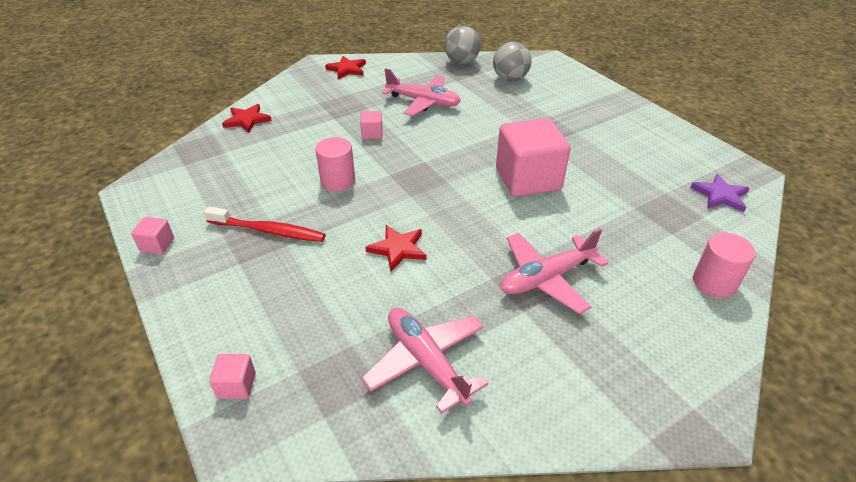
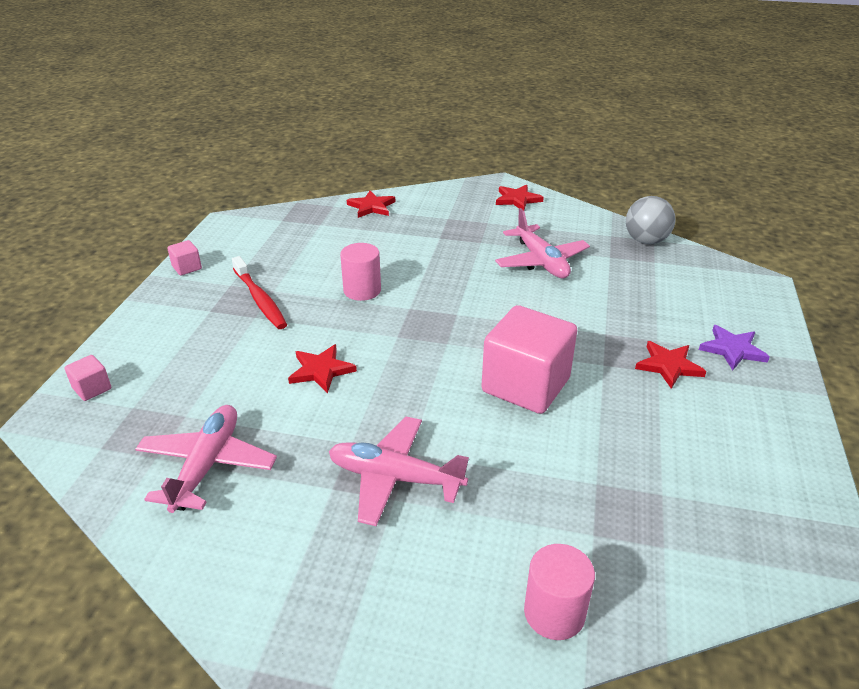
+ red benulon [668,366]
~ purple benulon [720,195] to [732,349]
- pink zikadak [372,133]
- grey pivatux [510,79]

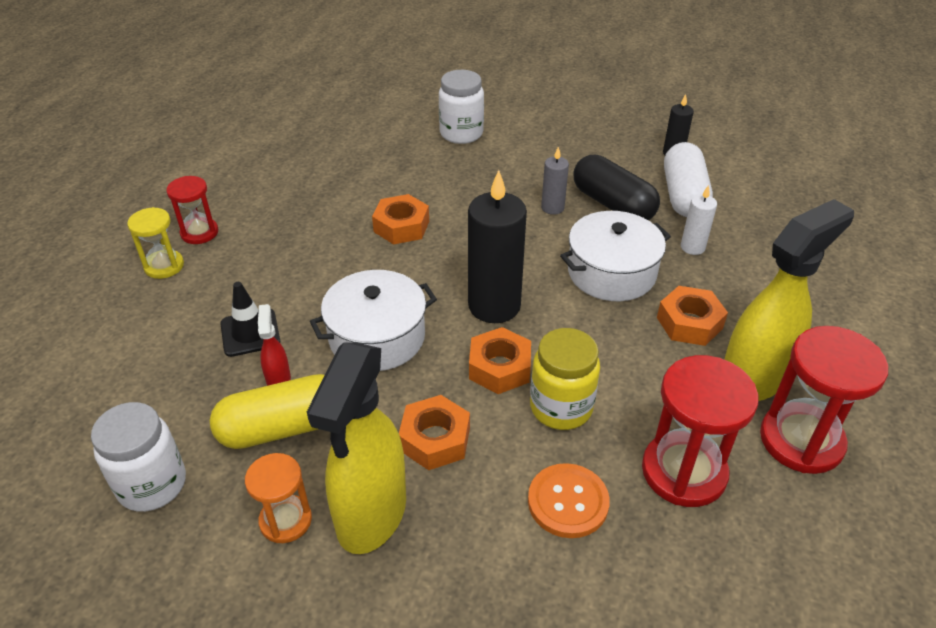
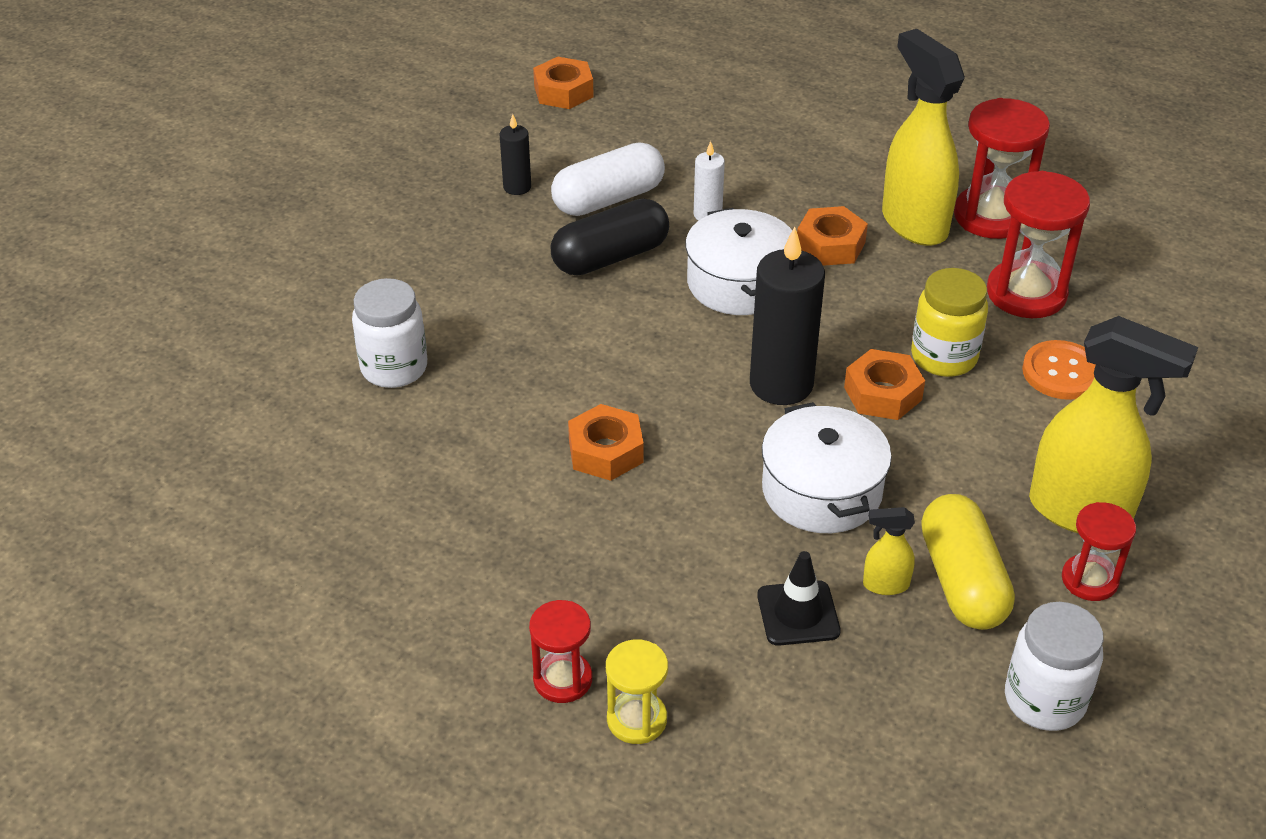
~ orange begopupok [435,439] to [563,91]
~ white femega [684,195] = [608,199] 45 degrees counterclockwise
~ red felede [278,379] to yellow felede [885,585]
~ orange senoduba [285,520] to red senoduba [1089,580]
- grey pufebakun [552,208]

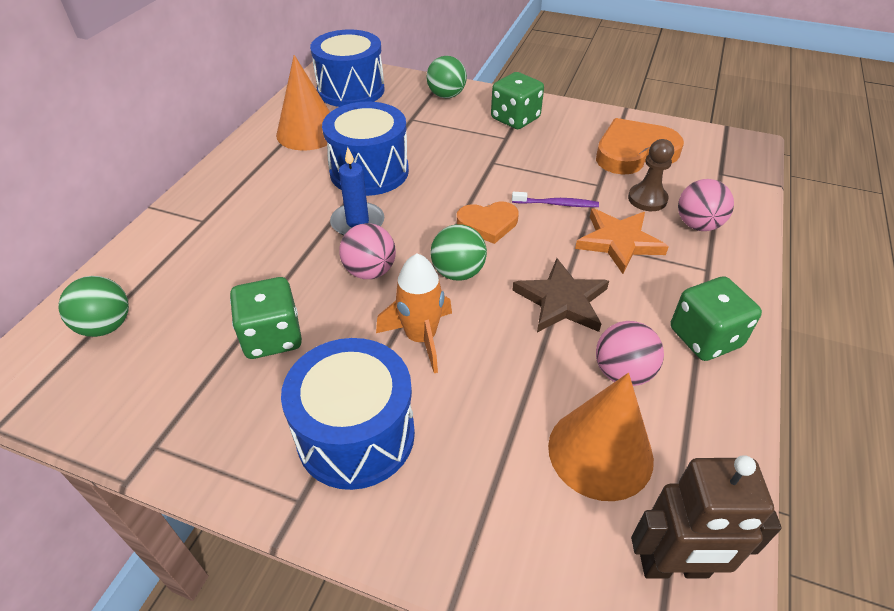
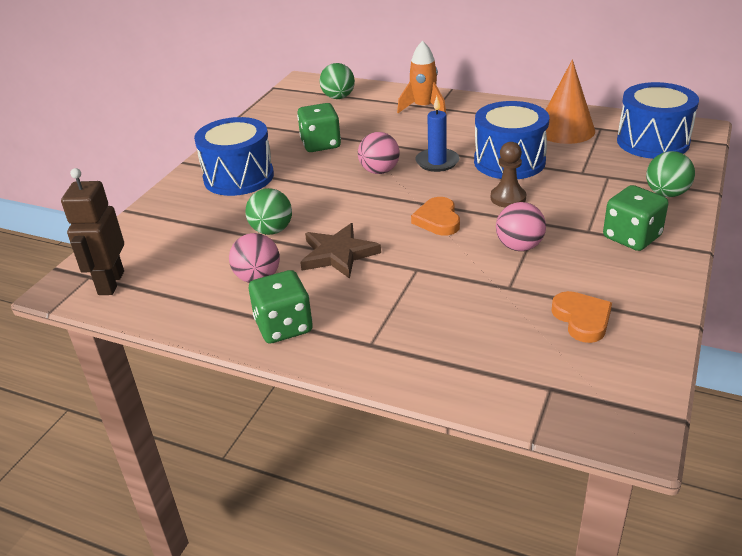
~ green pivatux [458,272] to [271,230]
~ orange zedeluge [421,338] to [423,108]
~ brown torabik [647,199] to [508,198]
~ pink pivatux [697,225] to [519,246]
~ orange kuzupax [634,152] = [582,319] x0.62
- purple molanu [557,204]
- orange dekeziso [600,452]
- orange benulon [618,242]

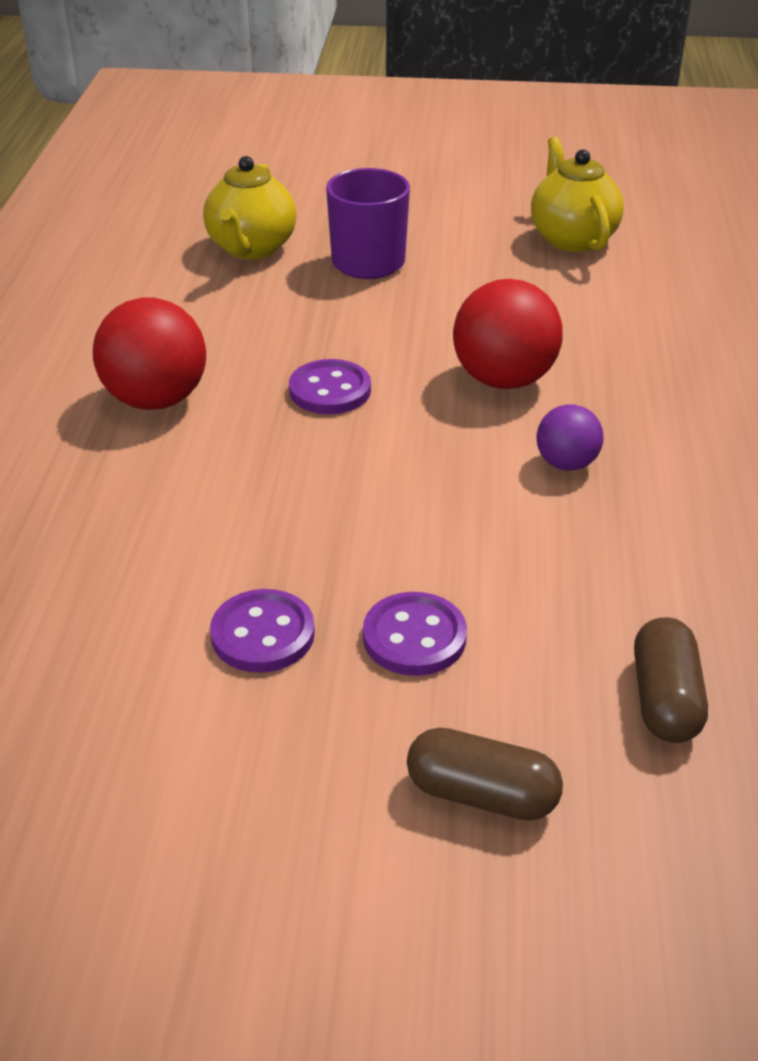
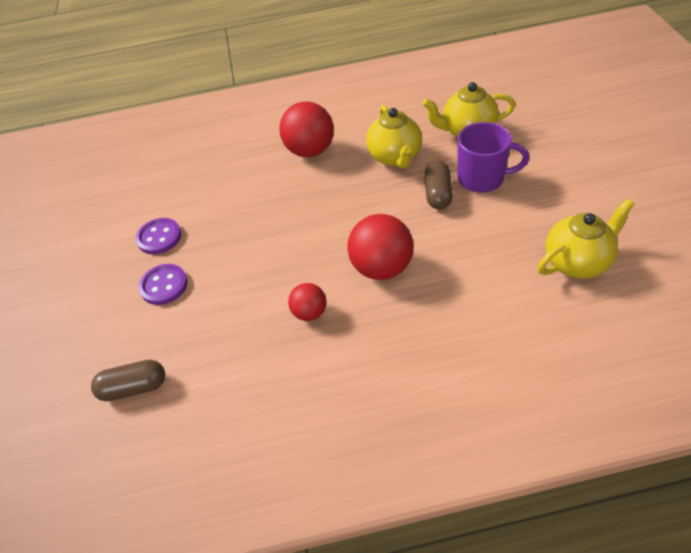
~ purple pivatux [566,463] to red pivatux [310,313]
+ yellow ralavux [395,157]
~ brown femega [482,794] to [438,194]
- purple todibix [330,390]

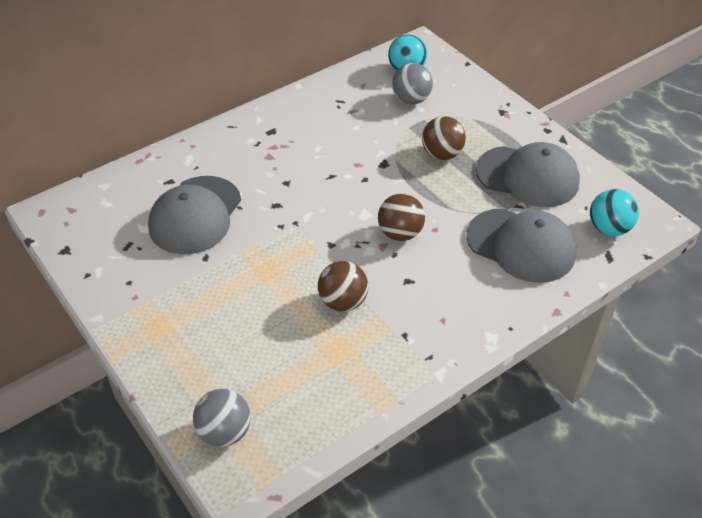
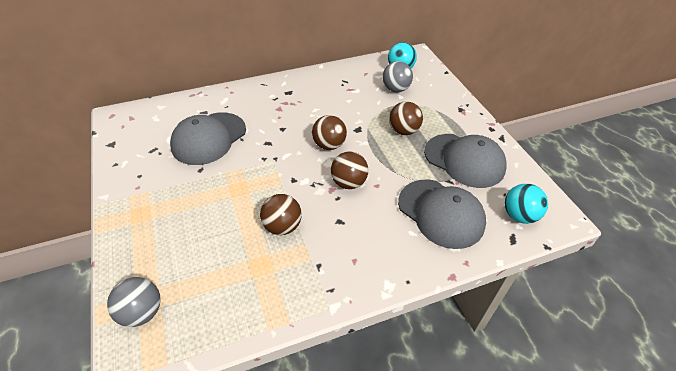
+ brown pivatux [329,145]

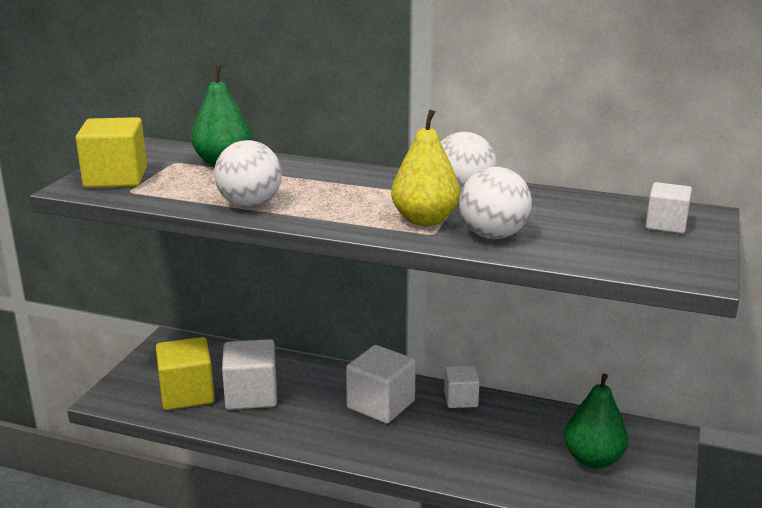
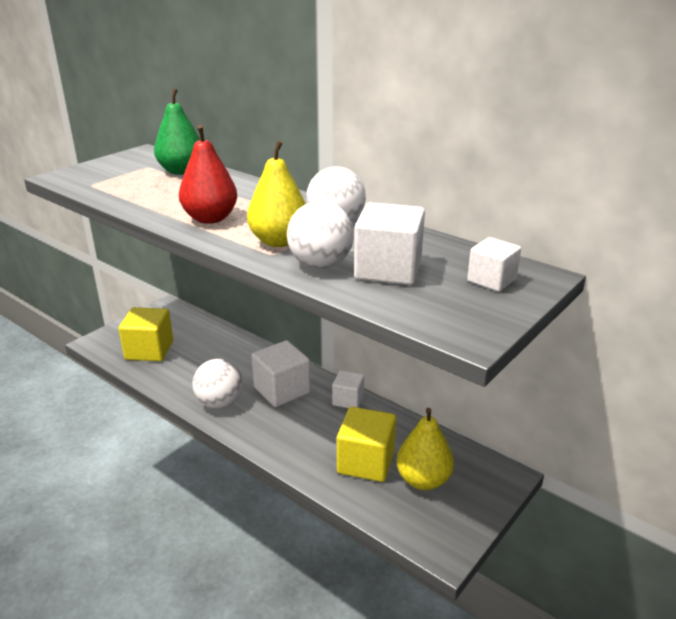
+ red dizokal [210,219]
~ white pivatux [250,204] to [220,403]
~ yellow zikadak [115,178] to [366,462]
~ white zikadak [251,395] to [388,270]
~ green dizokal [593,459] to yellow dizokal [423,480]

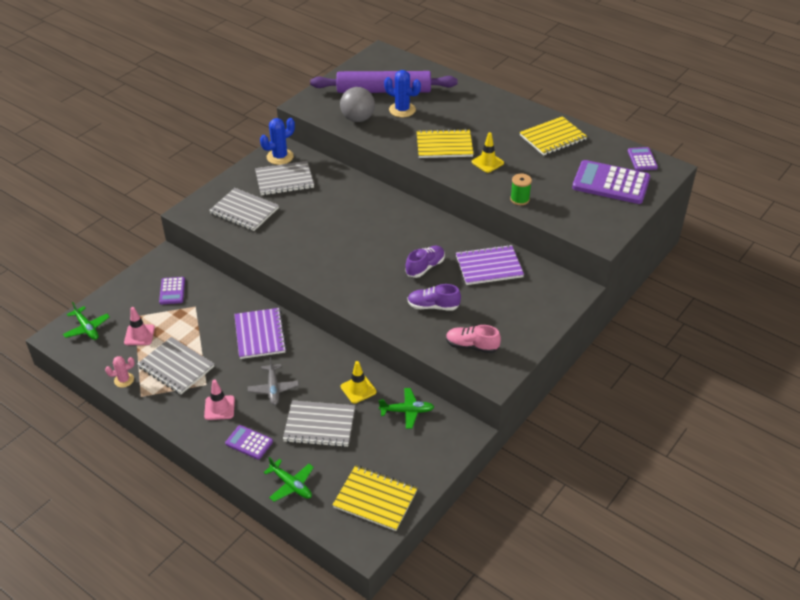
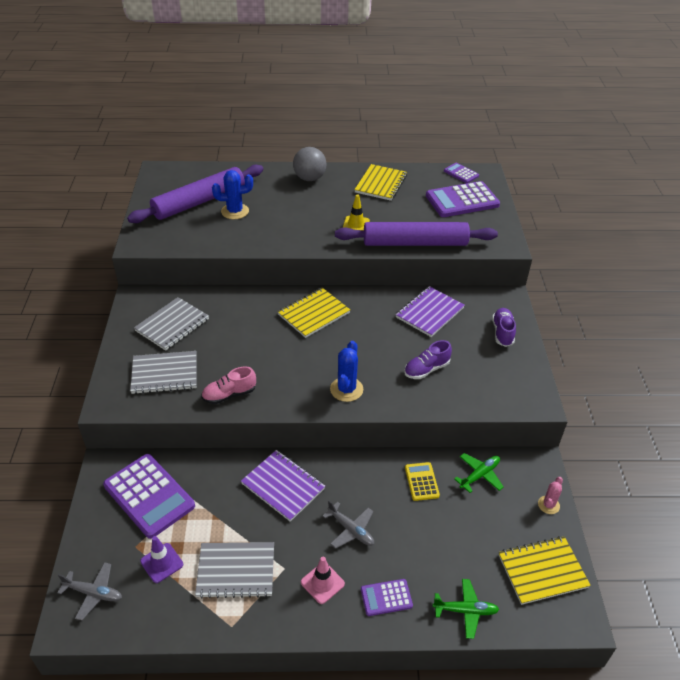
~ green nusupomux [87,328] to grey nusupomux [93,593]
~ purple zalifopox [172,291] = [149,496] x1.99
~ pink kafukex [139,335] to purple kafukex [162,563]
~ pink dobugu [472,346] to [229,394]
~ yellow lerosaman [444,145] to [314,314]
~ grey pivatux [358,119] to [309,178]
~ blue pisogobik [280,157] to [346,389]
~ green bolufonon [519,199] to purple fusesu [414,243]
~ yellow kafukex [358,389] to yellow zalifopox [421,481]
~ purple dobugu [425,267] to [502,332]
~ pink pisogobik [124,380] to [548,505]
- grey lerosaman [319,425]

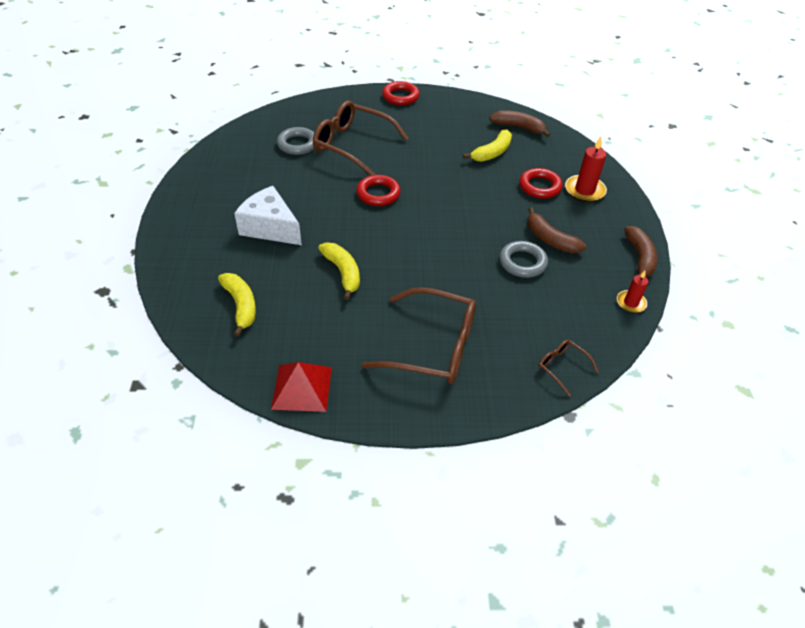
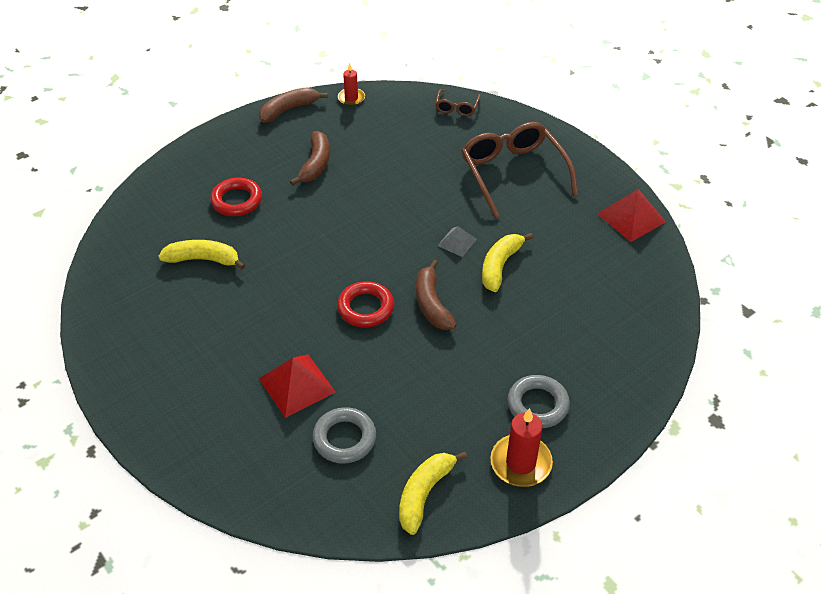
~ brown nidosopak [352,145] to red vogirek [296,385]
~ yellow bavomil [241,306] to [424,494]
~ brown bavomil [518,127] to [432,304]
+ grey vogirek [457,242]
~ red pufebakun [584,190] to [520,463]
~ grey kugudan [522,262] to [537,405]
- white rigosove [270,228]
- red kugudan [400,96]

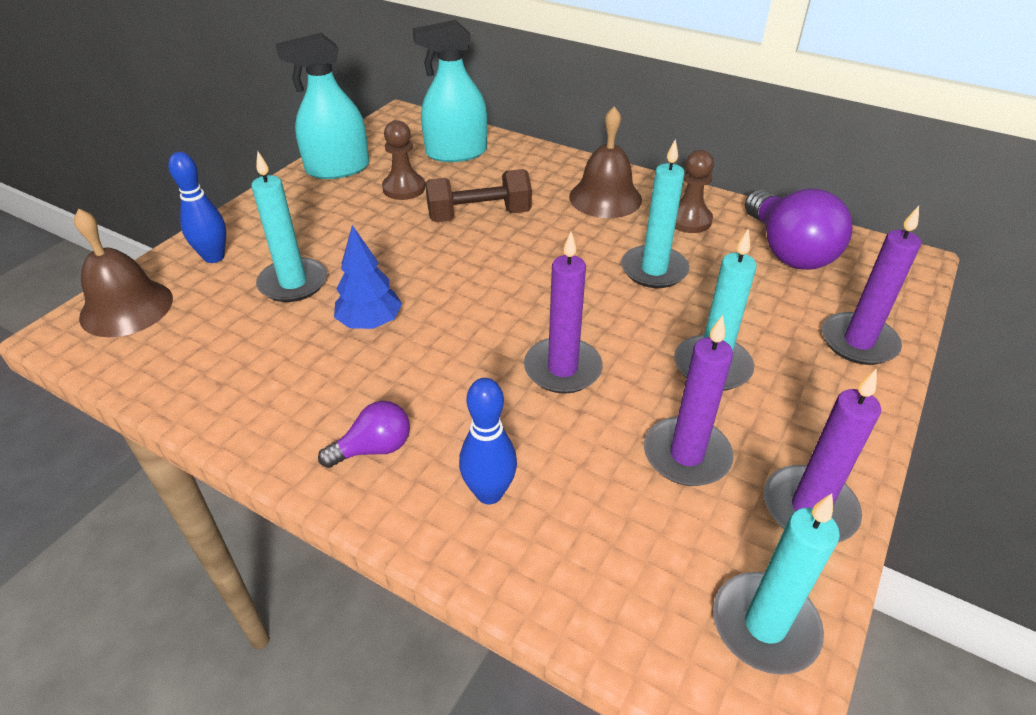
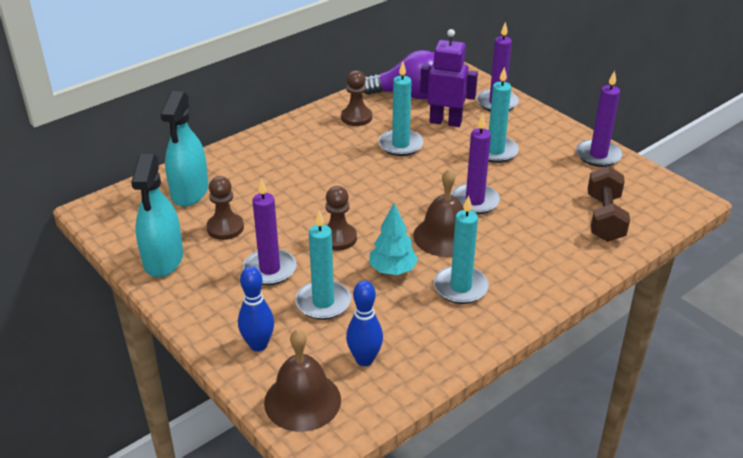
~ purple pufebakun [686,455] to [270,269]
+ brown torabik [338,238]
~ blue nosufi [489,493] to [364,359]
~ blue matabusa [370,323] to turquoise matabusa [392,270]
~ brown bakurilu [605,198] to [444,236]
+ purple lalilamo [445,122]
~ turquoise pufebakun [765,625] to [460,287]
~ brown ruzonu [479,215] to [604,218]
- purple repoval [374,448]

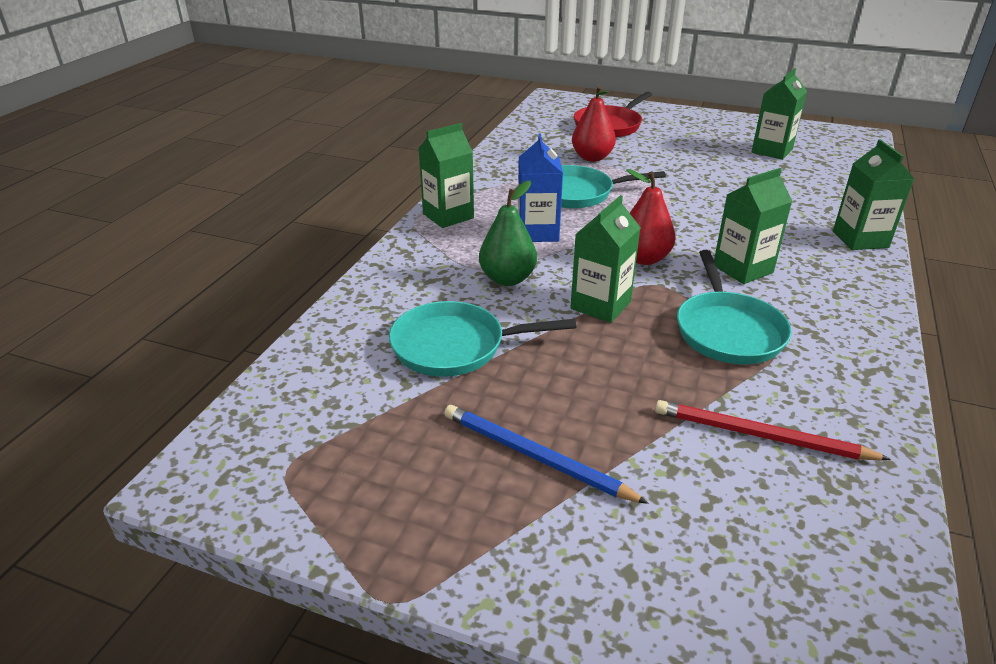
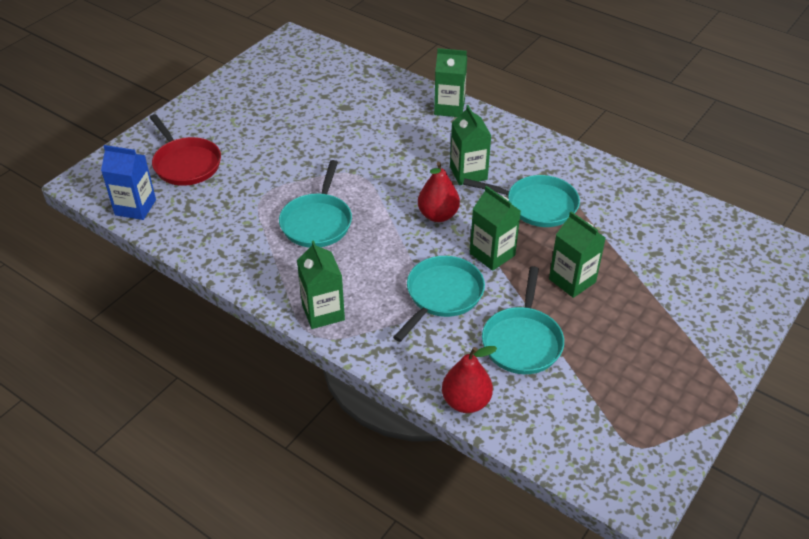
~ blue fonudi [537,232] to [135,207]
~ green dizokal [507,279] to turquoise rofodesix [442,295]
~ red dizokal [592,158] to [466,402]
~ green fonudi [772,151] to [572,280]
- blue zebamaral [535,456]
- red zebamaral [760,436]

